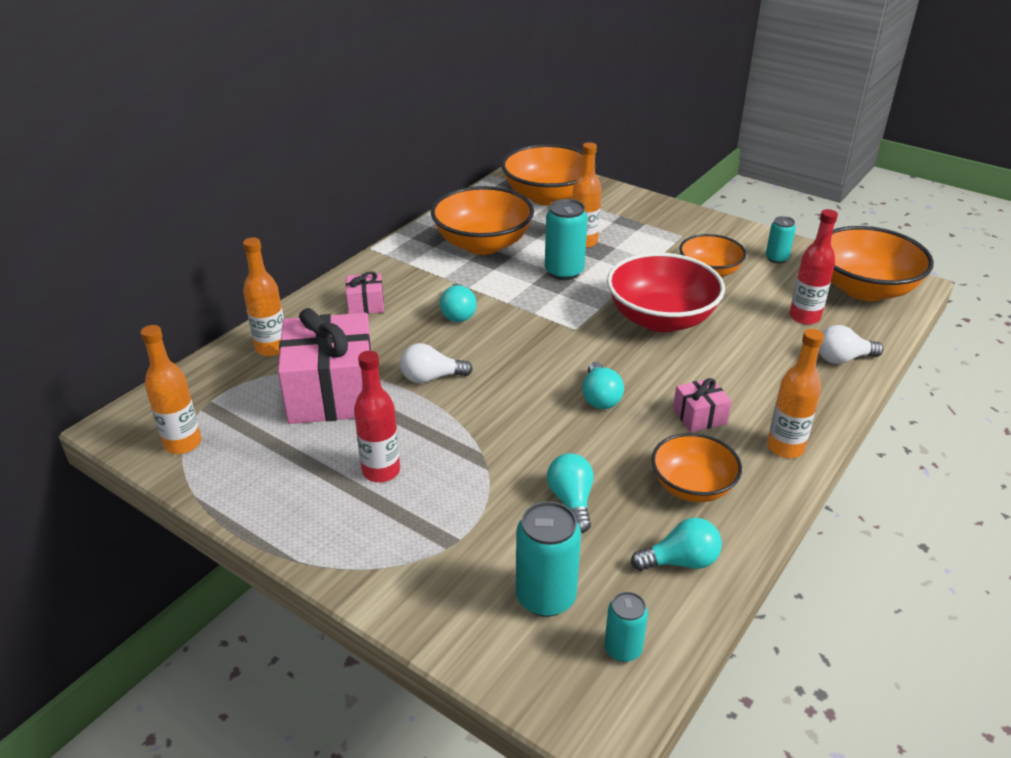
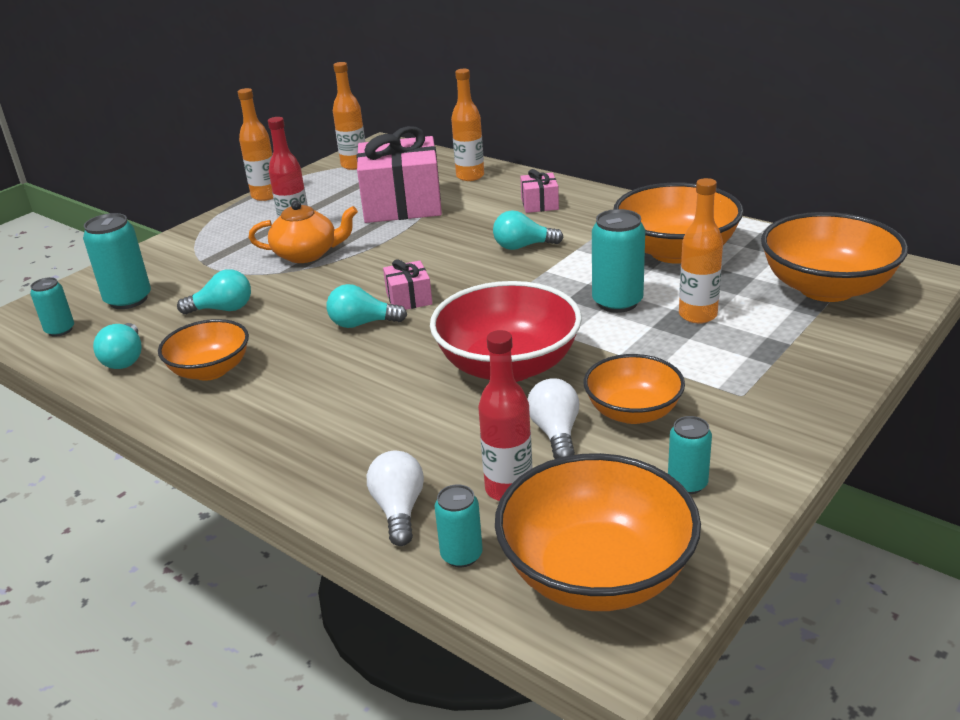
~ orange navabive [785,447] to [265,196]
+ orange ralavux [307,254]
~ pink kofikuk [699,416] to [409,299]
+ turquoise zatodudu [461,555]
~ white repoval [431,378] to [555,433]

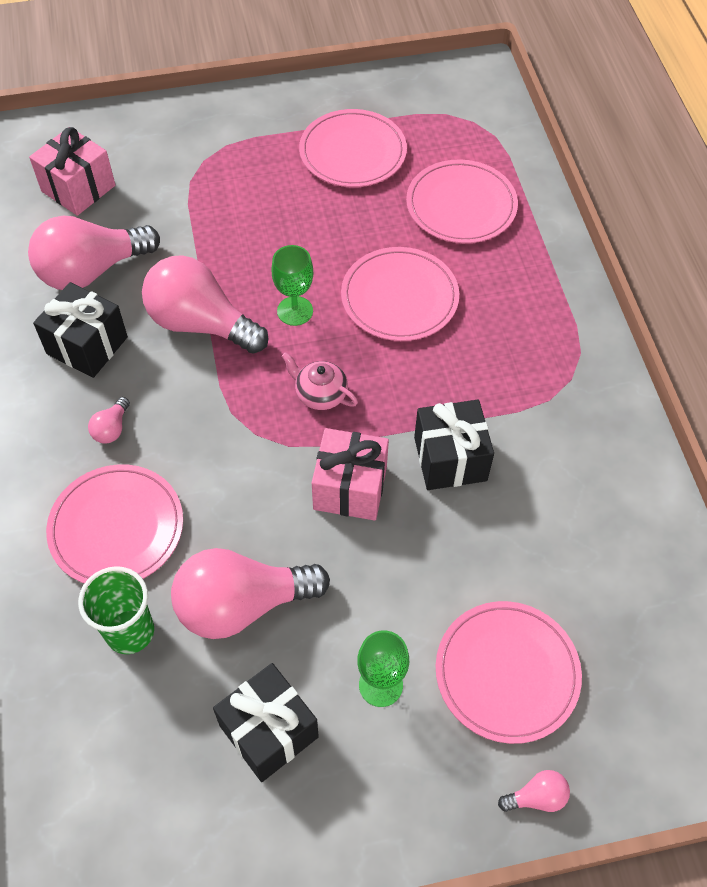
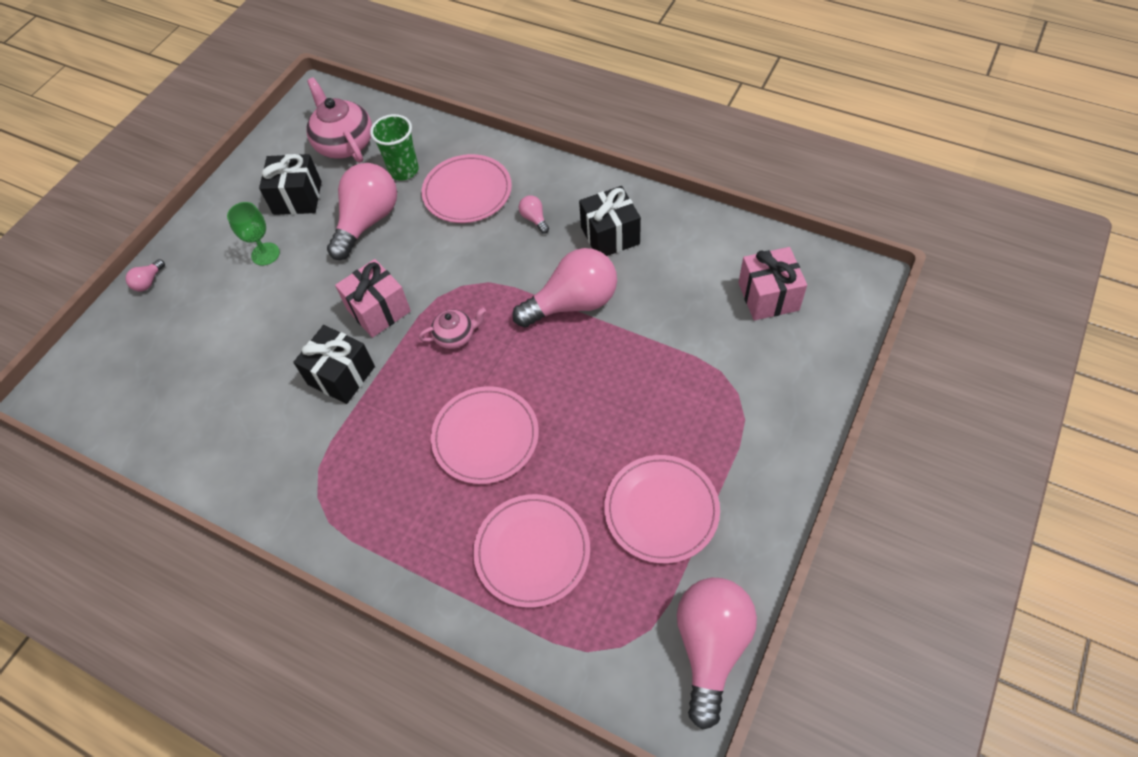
+ pink ralavux [344,143]
~ pink repoval [91,271] to [710,646]
- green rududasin [295,311]
- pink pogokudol [507,673]

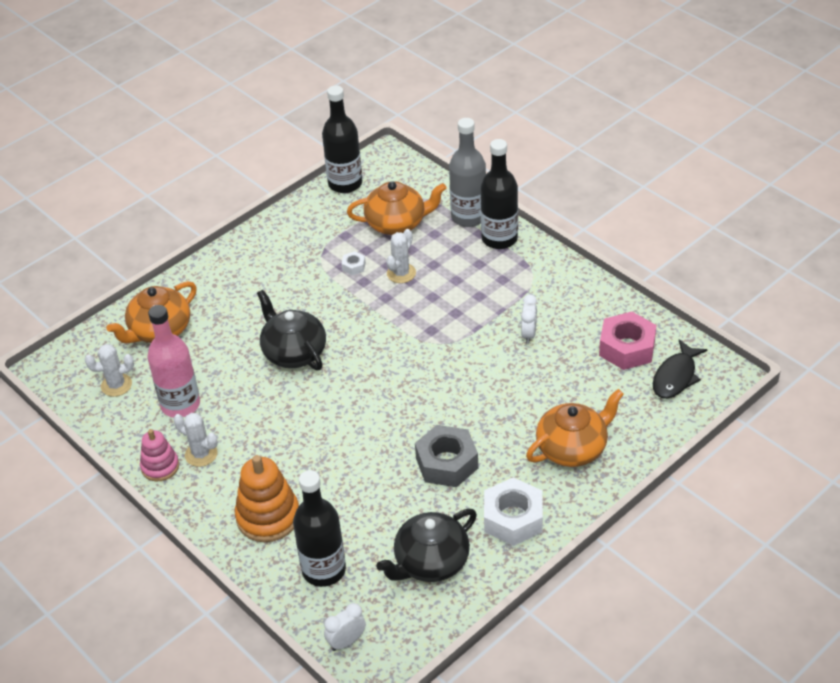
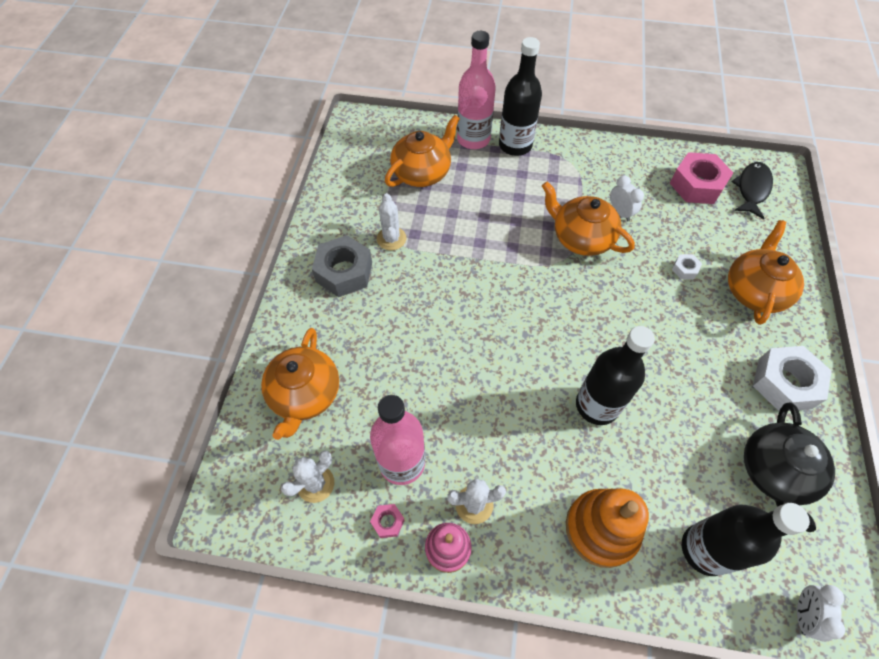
~ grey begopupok [447,463] to [344,272]
+ pink begopupok [388,522]
~ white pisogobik [401,273] to [391,238]
~ grey navabive [469,217] to pink navabive [473,139]
+ orange ralavux [581,238]
~ black navabive [345,183] to [597,405]
~ white begopupok [353,266] to [684,269]
~ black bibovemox [676,377] = [752,189] 150 degrees counterclockwise
- black ralavux [294,352]

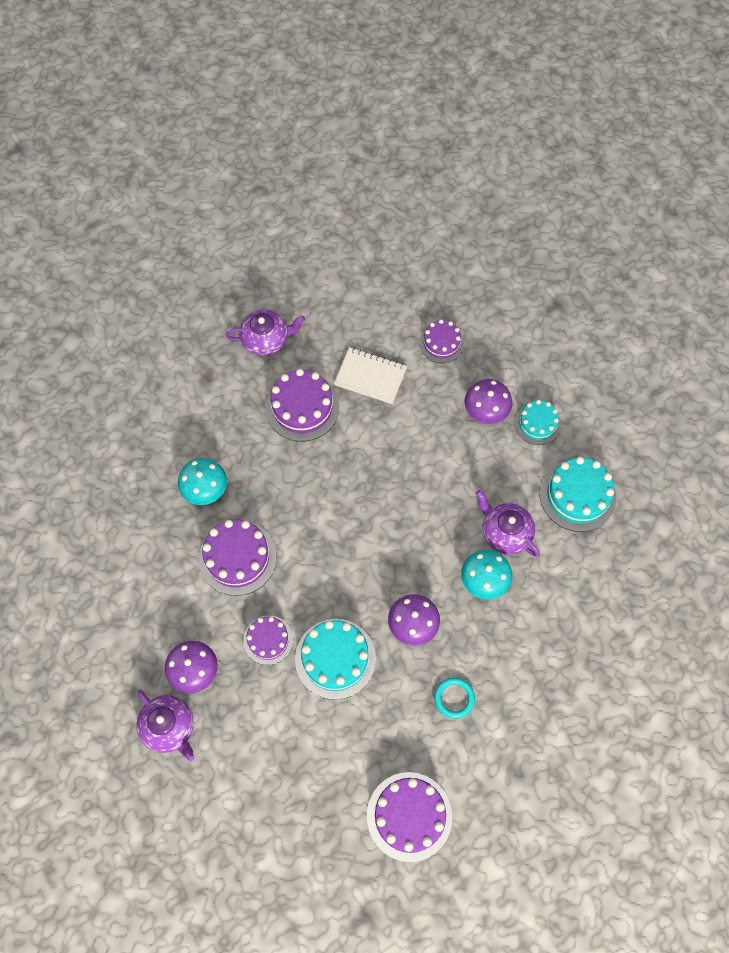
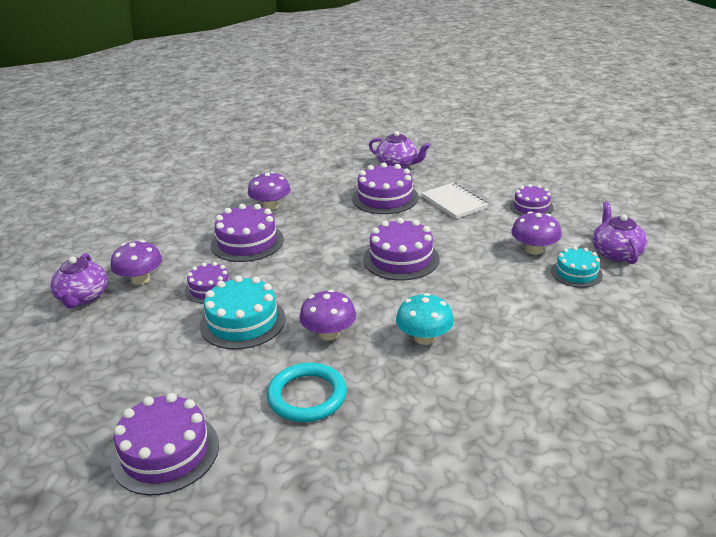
~ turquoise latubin [205,489] to purple latubin [270,206]
~ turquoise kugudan [454,698] = [307,396] x1.64
+ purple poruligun [401,259]
~ purple ralavux [505,532] to [616,253]
- turquoise poruligun [577,495]

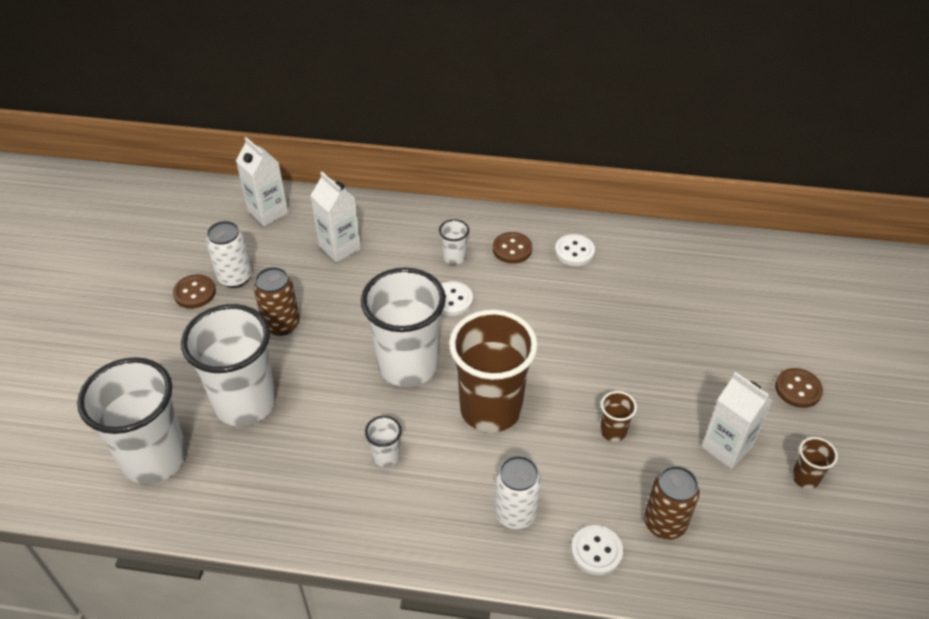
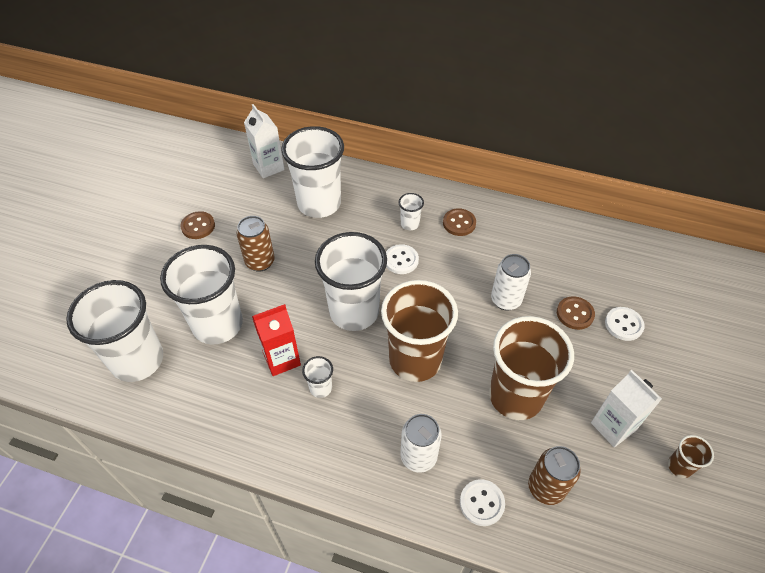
+ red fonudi [282,359]
~ white fonudi [340,247] to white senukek [319,203]
~ brown senukek [613,431] = [515,396] x2.38
~ white zatodudu [235,277] to [506,300]
~ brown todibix [798,389] to [575,314]
~ white todibix [574,251] to [623,324]

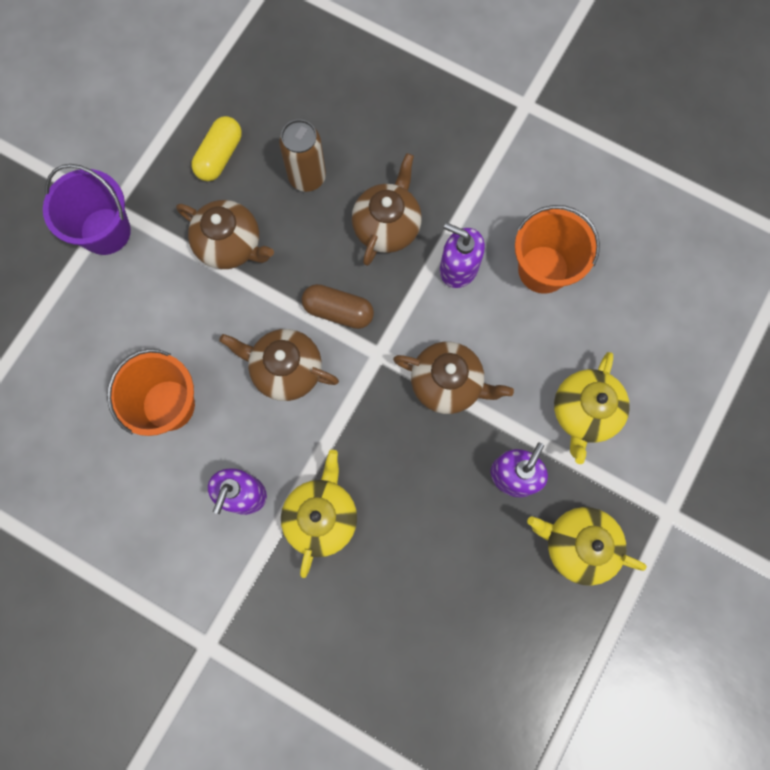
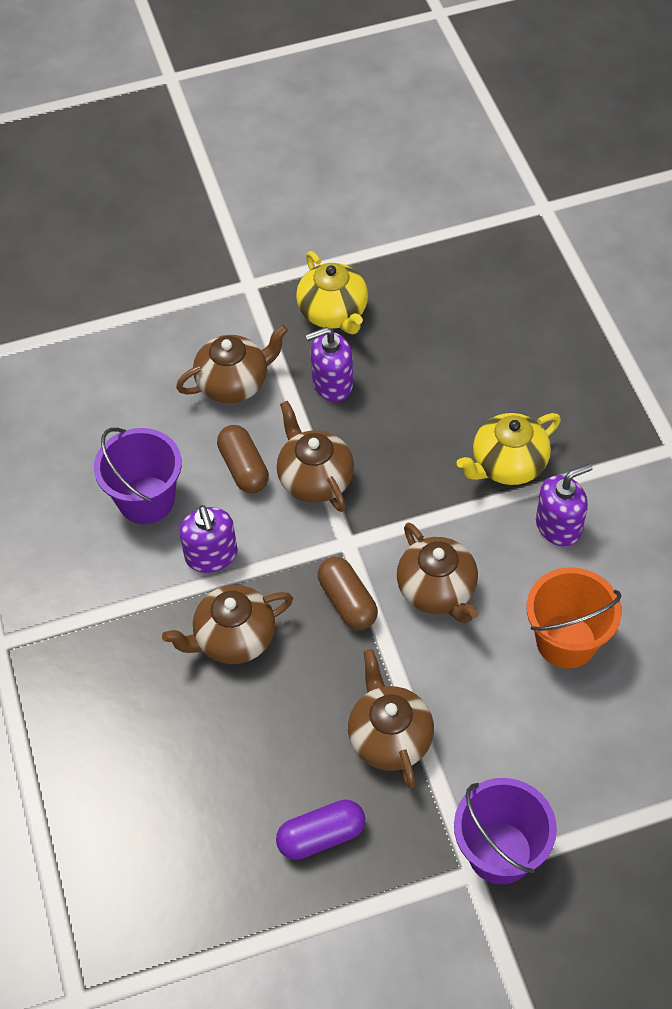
~ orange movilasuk [543,269] to purple movilasuk [146,500]
~ yellow ralavux [584,412] to brown ralavux [234,383]
+ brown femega [244,468]
~ yellow femega [220,156] to purple femega [321,836]
- brown zatodudu [307,177]

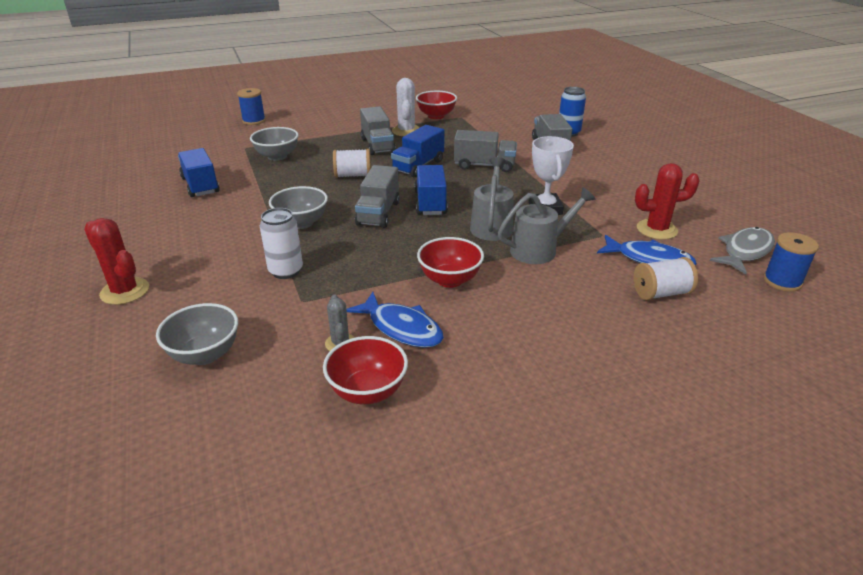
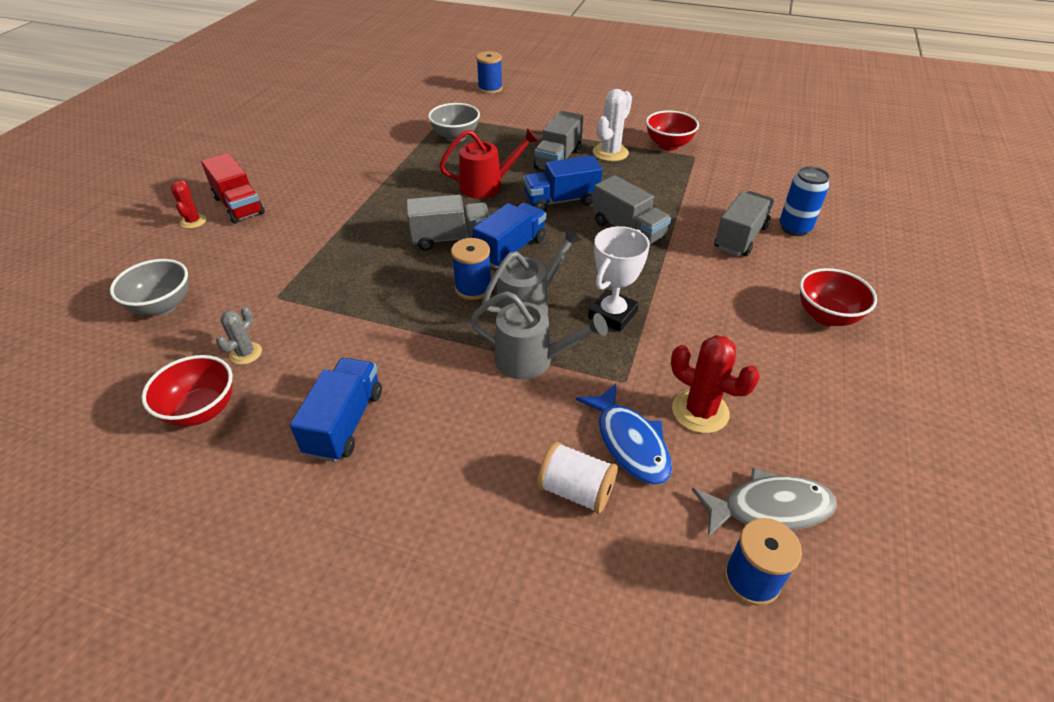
~ red pisogobik [125,291] = [193,221] x0.60
+ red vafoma [239,205]
~ blue vafoma [200,185] to [345,422]
~ grey vafoma [378,213] = [450,238] 150 degrees counterclockwise
~ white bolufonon [353,175] to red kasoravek [488,185]
+ blue bolufonon [473,288]
~ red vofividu [450,280] to [826,316]
- white zatodudu [286,271]
- grey vofividu [301,223]
- blue bibovemox [401,328]

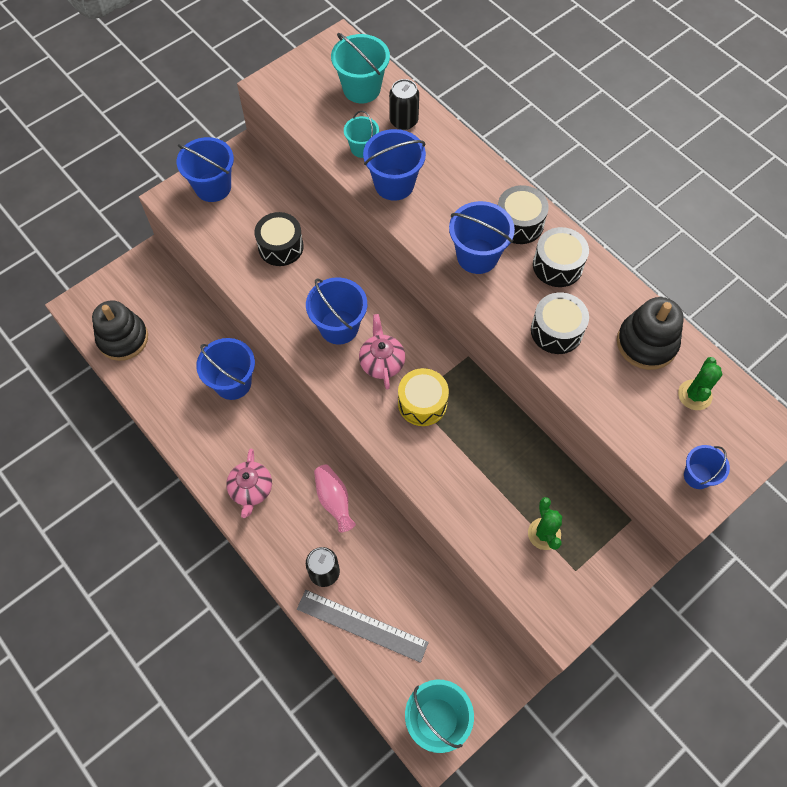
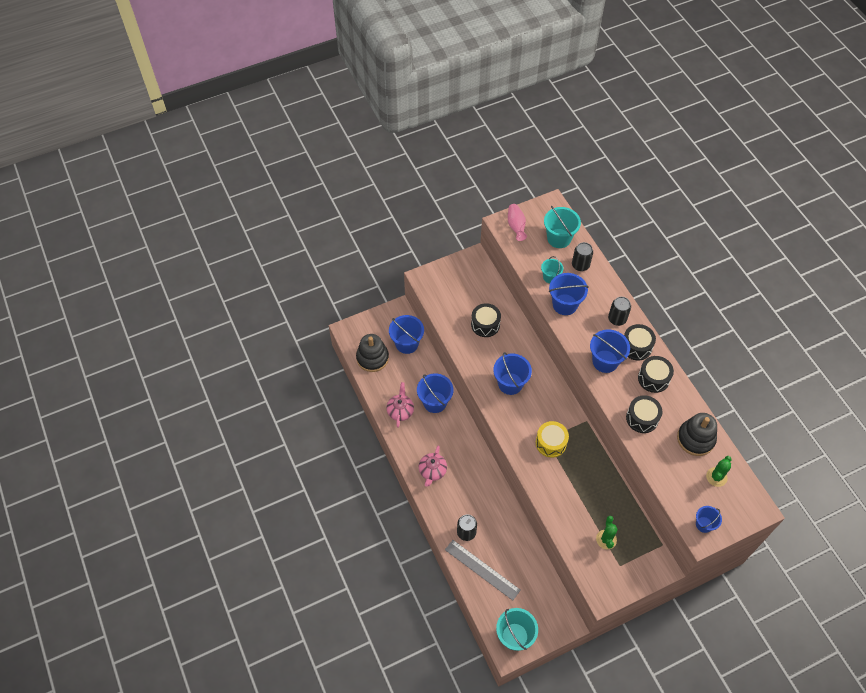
~ pink ralavux [381,362] to [400,410]
~ blue movilasuk [213,187] to [407,343]
~ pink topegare [334,500] to [516,226]
+ black zatodudu [617,319]

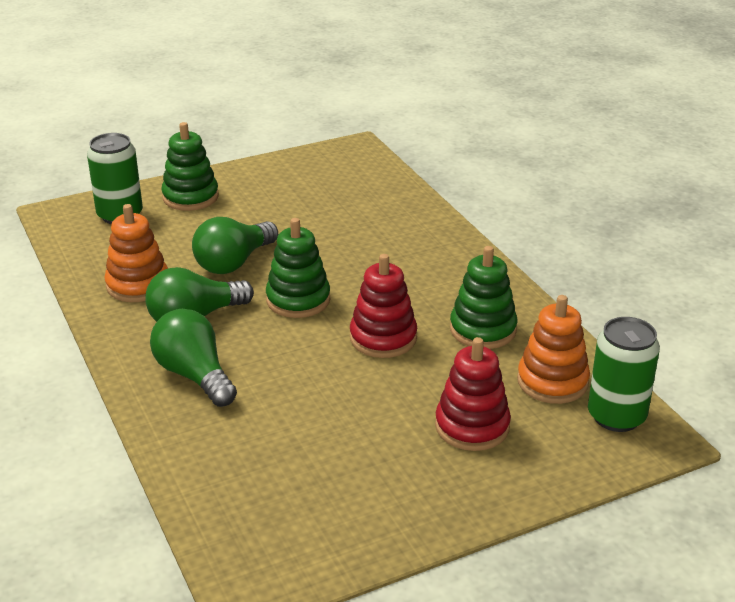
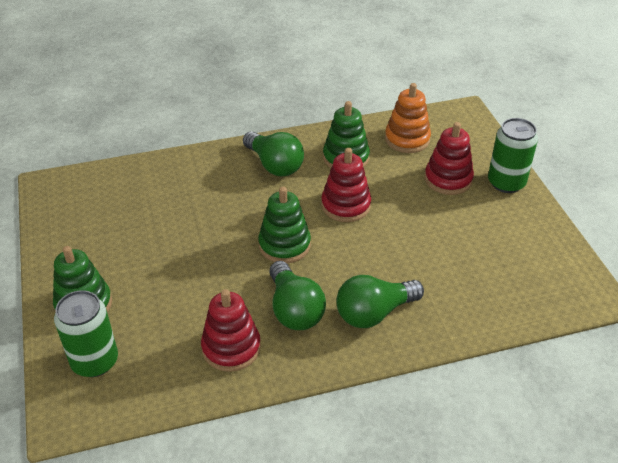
~ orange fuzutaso [138,285] to red fuzutaso [231,348]
~ green repoval [234,263] to [274,165]
~ green zatodudu [616,416] to [506,183]

